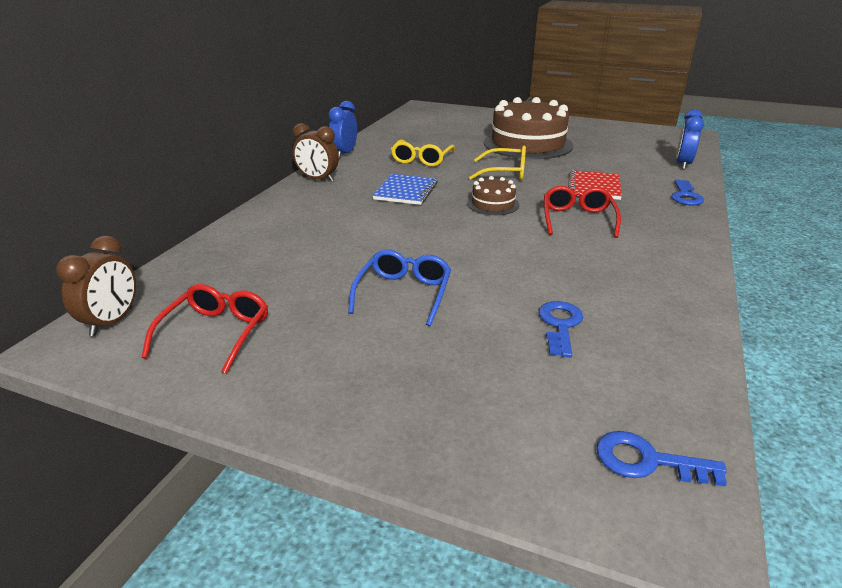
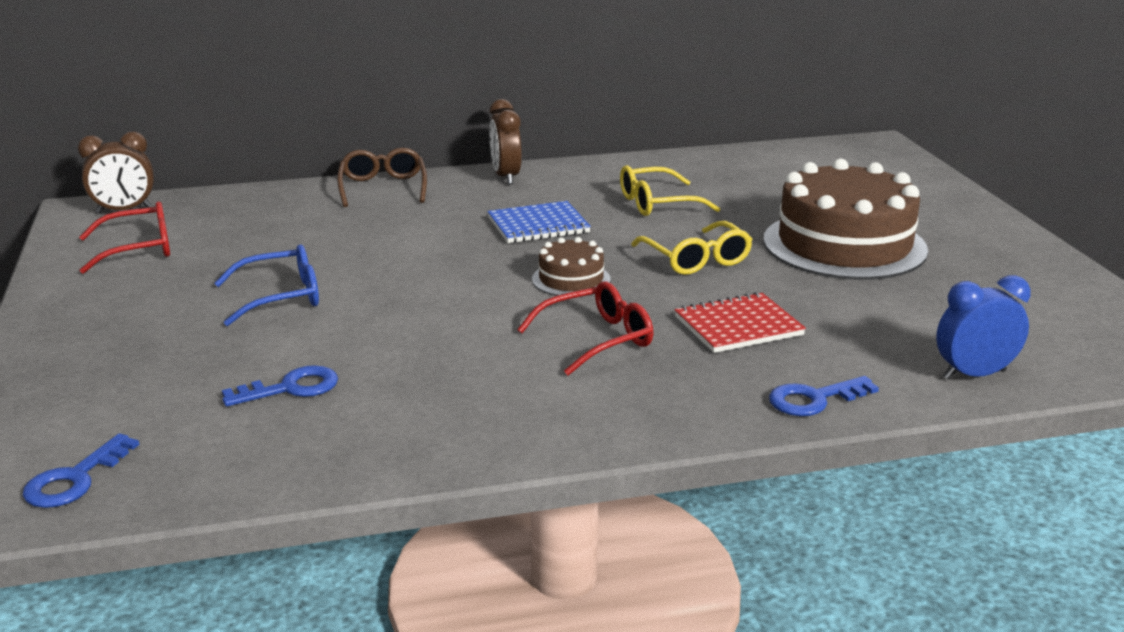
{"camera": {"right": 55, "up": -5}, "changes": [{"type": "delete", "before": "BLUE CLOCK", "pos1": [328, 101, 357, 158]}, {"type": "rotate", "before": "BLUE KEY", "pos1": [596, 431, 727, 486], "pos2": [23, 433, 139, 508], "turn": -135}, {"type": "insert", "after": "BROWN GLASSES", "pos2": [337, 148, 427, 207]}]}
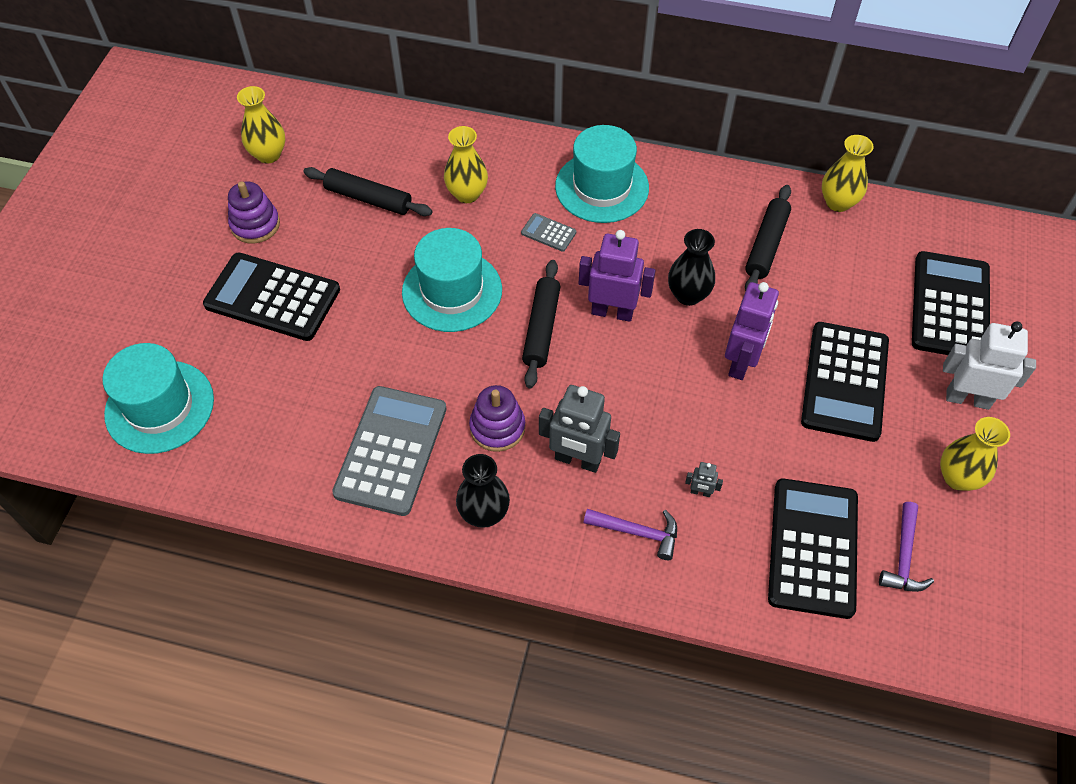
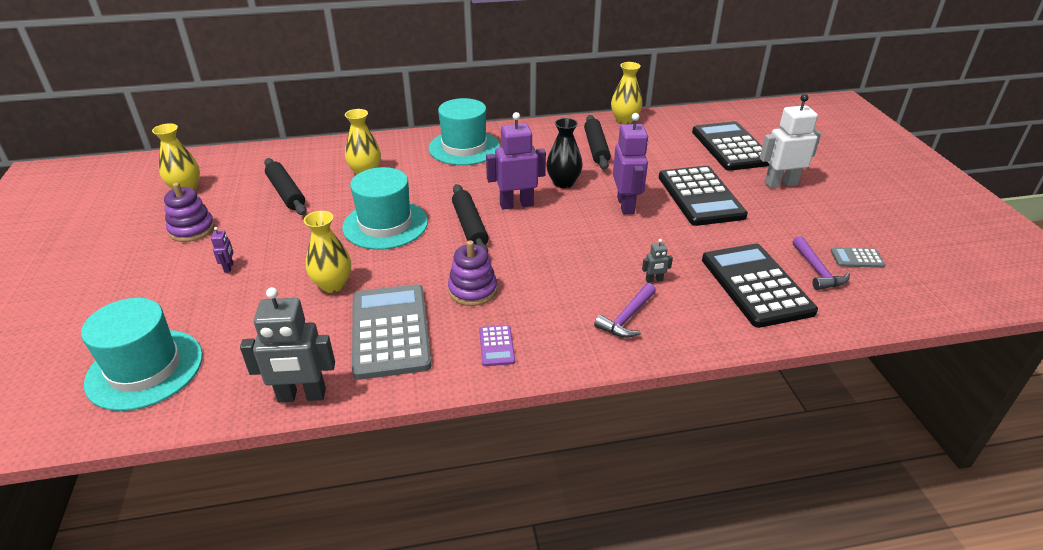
{"camera": {"right": -25, "up": -20}, "changes": [{"type": "replace", "before": "BLACK CALCULATOR", "after": "PURPLE ROBOT", "pos1": [203, 252, 340, 341], "pos2": [211, 227, 234, 273]}, {"type": "rotate", "before": "BLACK ROLLING PIN", "pos1": [303, 167, 433, 216], "pos2": [264, 158, 307, 215], "turn": 60}, {"type": "replace", "before": "BLACK VASE", "after": "PURPLE CALCULATOR", "pos1": [456, 454, 510, 528], "pos2": [479, 325, 515, 366]}, {"type": "move", "before": "GREY CALCULATOR", "pos1": [521, 213, 577, 252], "pos2": [830, 247, 885, 268]}, {"type": "move", "before": "GREY ROBOT", "pos1": [539, 385, 620, 473], "pos2": [240, 287, 335, 403]}, {"type": "rotate", "before": "PURPLE HAMMER", "pos1": [583, 509, 677, 560], "pos2": [594, 283, 656, 338], "turn": 135}, {"type": "move", "before": "YELLOW VASE", "pos1": [940, 417, 1010, 491], "pos2": [304, 211, 351, 293]}]}
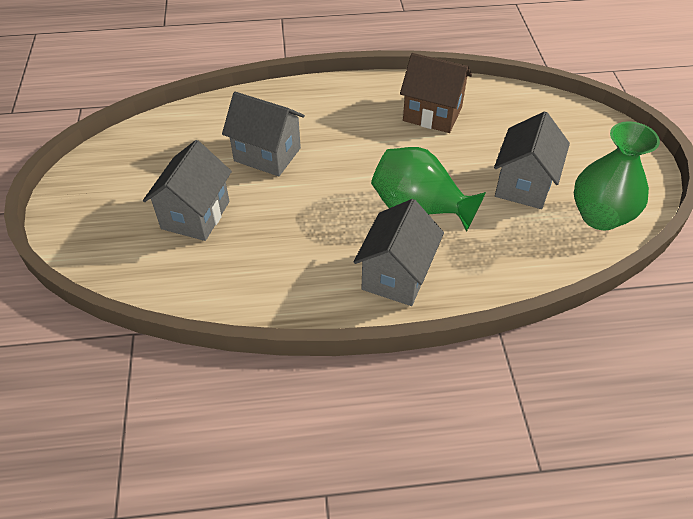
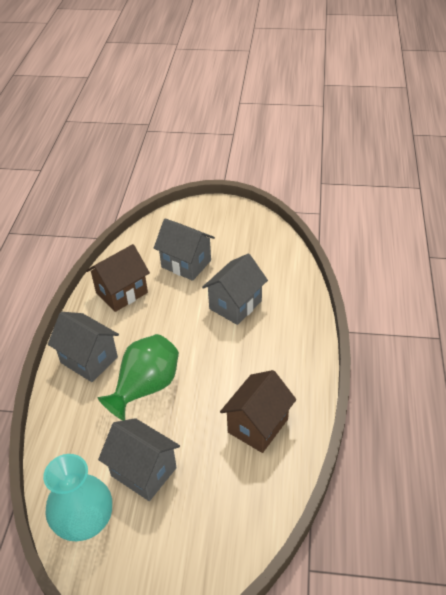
{"camera": {"right": 105, "up": -5}, "changes": [{"type": "recolor", "before": "GREEN VASE", "after": "TURQUOISE VASE", "pos1": [574, 121, 660, 230], "pos2": [43, 454, 112, 541]}, {"type": "insert", "after": "BROWN HOUSE", "pos2": [86, 244, 150, 312]}]}
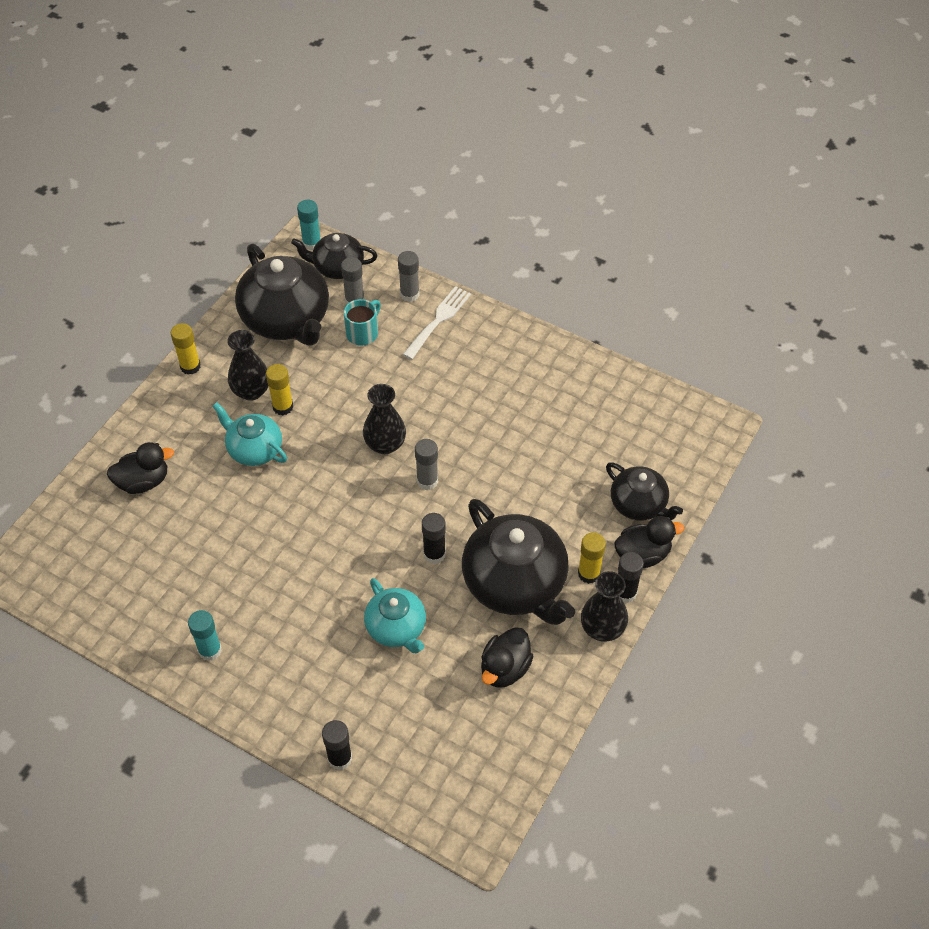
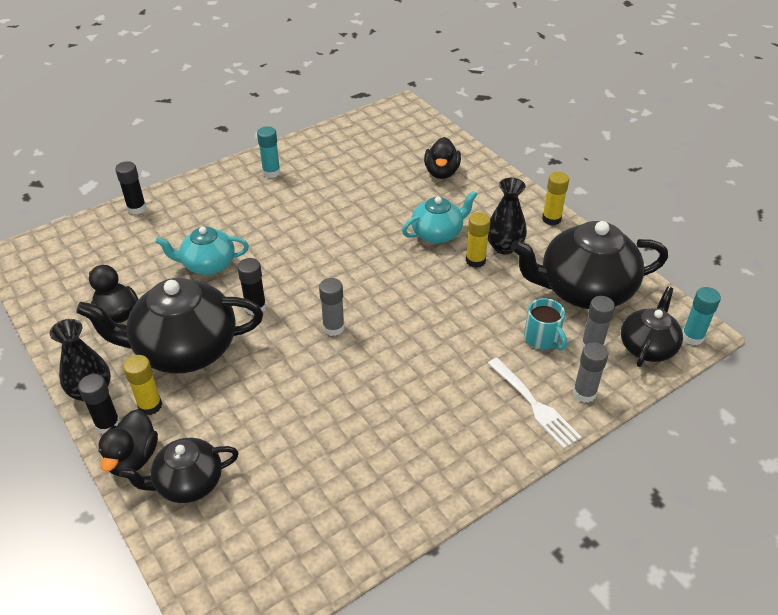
{"camera": {"right": 115, "up": -10}, "changes": [{"type": "delete", "before": "BLACK VASE", "pos1": [363, 384, 406, 454]}]}
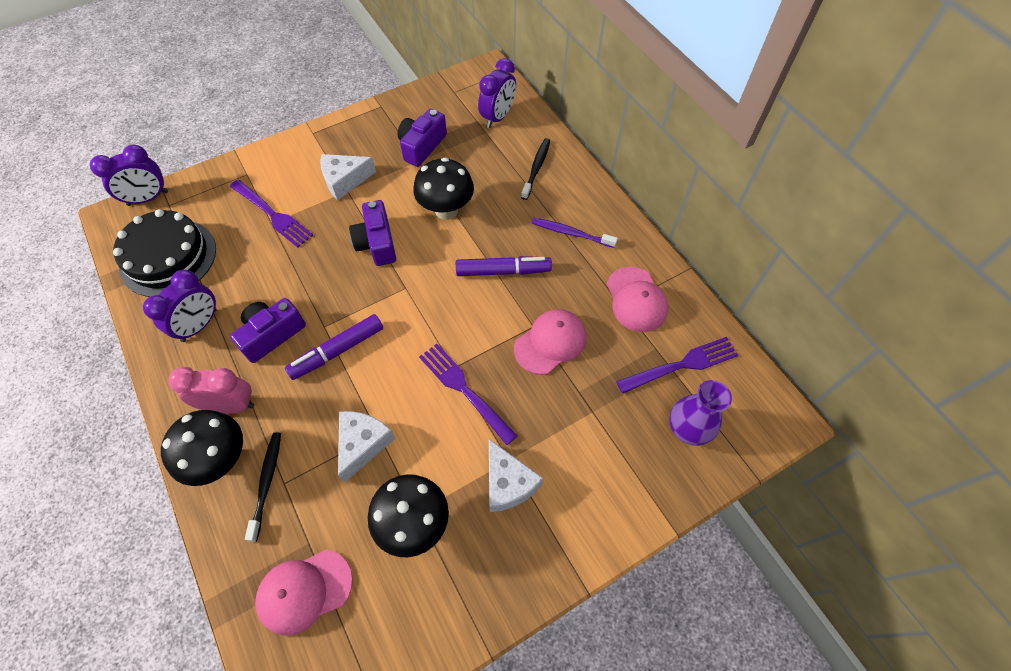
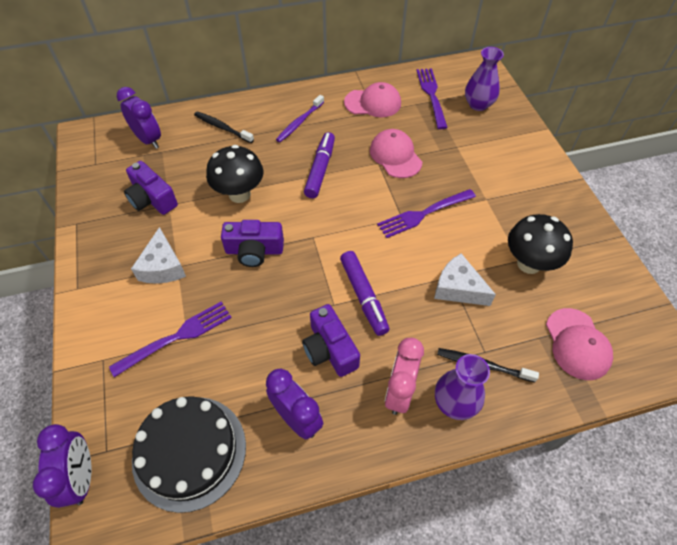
{"camera": {"right": -75, "up": -5}, "changes": [{"type": "replace", "before": "BLACK MUSHROOM", "after": "PURPLE VASE", "pos1": [161, 410, 243, 486], "pos2": [435, 354, 490, 420]}, {"type": "delete", "before": "WHITE CHEESE", "pos1": [489, 439, 543, 512]}]}
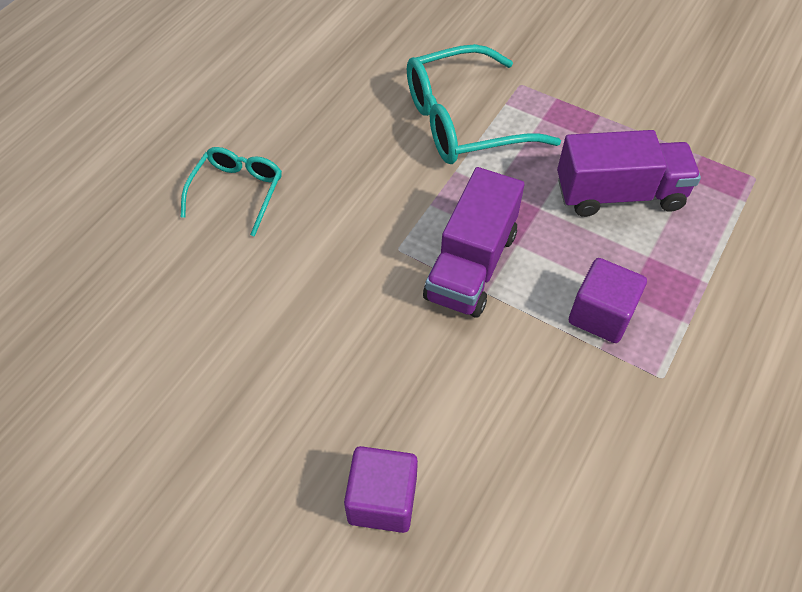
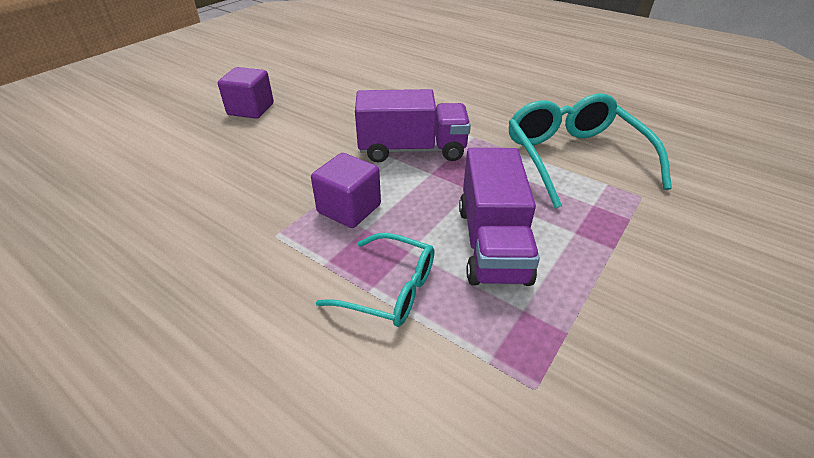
{"camera": {"right": 95, "up": -15}, "changes": [{"type": "move", "before": "TURQUOISE GLASSES", "pos1": [181, 147, 282, 237], "pos2": [316, 233, 434, 327]}, {"type": "rotate", "before": "PURPLE TRUCK", "pos1": [423, 167, 524, 318], "pos2": [355, 89, 471, 163], "turn": 150}]}
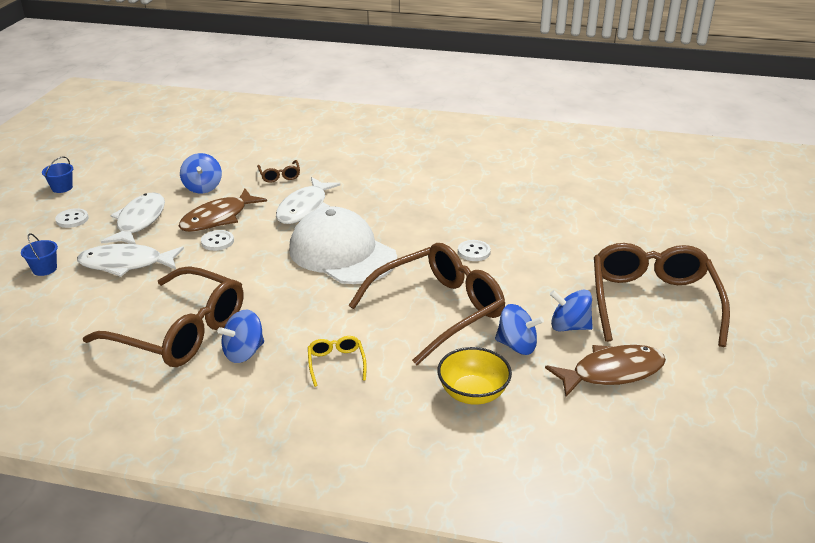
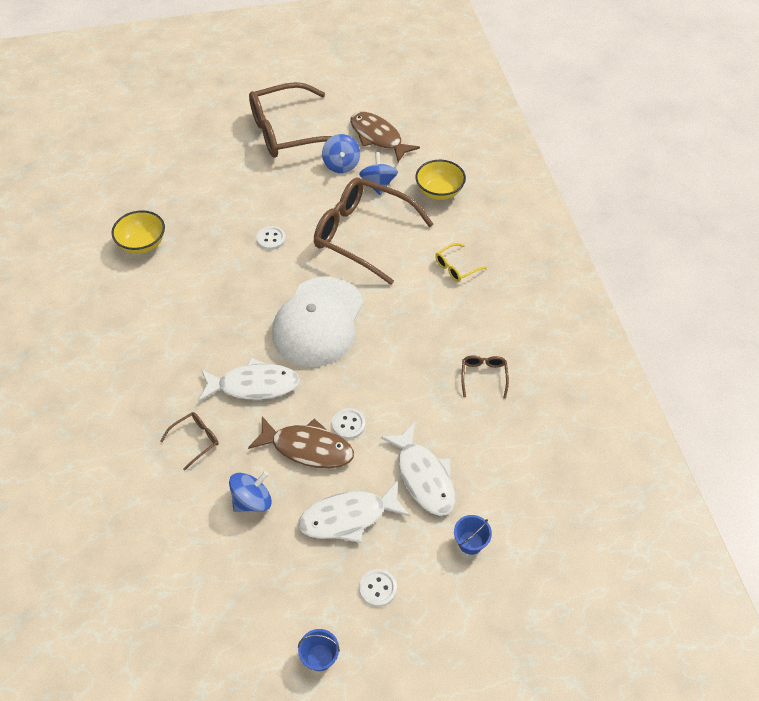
{"camera": {"right": -115, "up": 20}, "changes": [{"type": "resize", "before": "BROWN GLASSES", "pos1": [83, 266, 243, 367], "pos2": [461, 355, 509, 399], "scale": 0.41}, {"type": "delete", "before": "BLUE SPINNING TOP", "pos1": [217, 310, 264, 363]}, {"type": "insert", "after": "YELLOW BOWL", "pos2": [111, 210, 165, 254]}]}
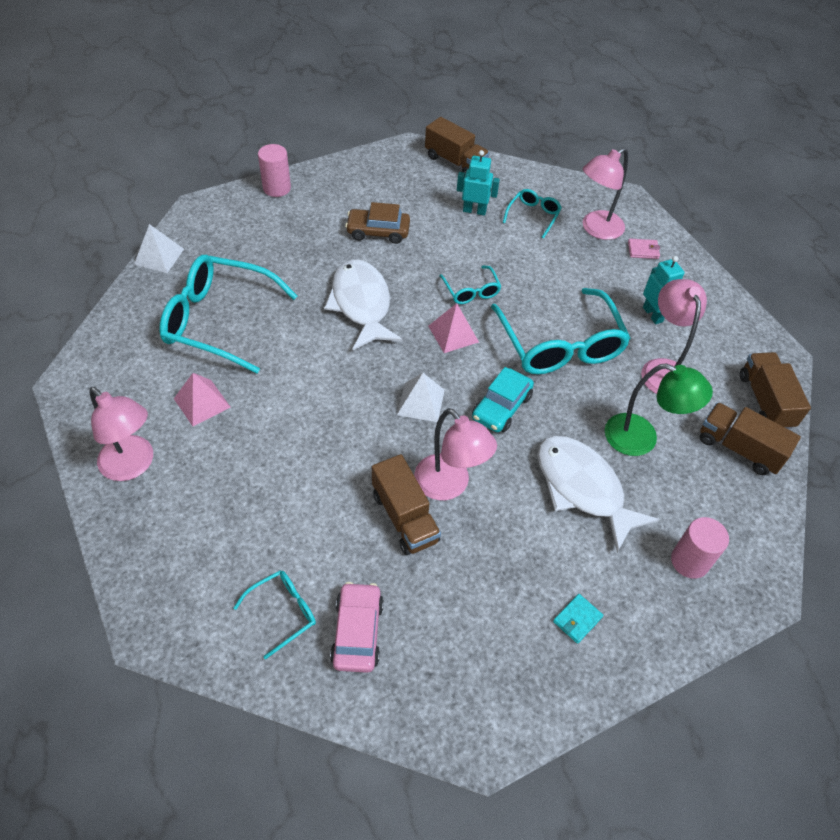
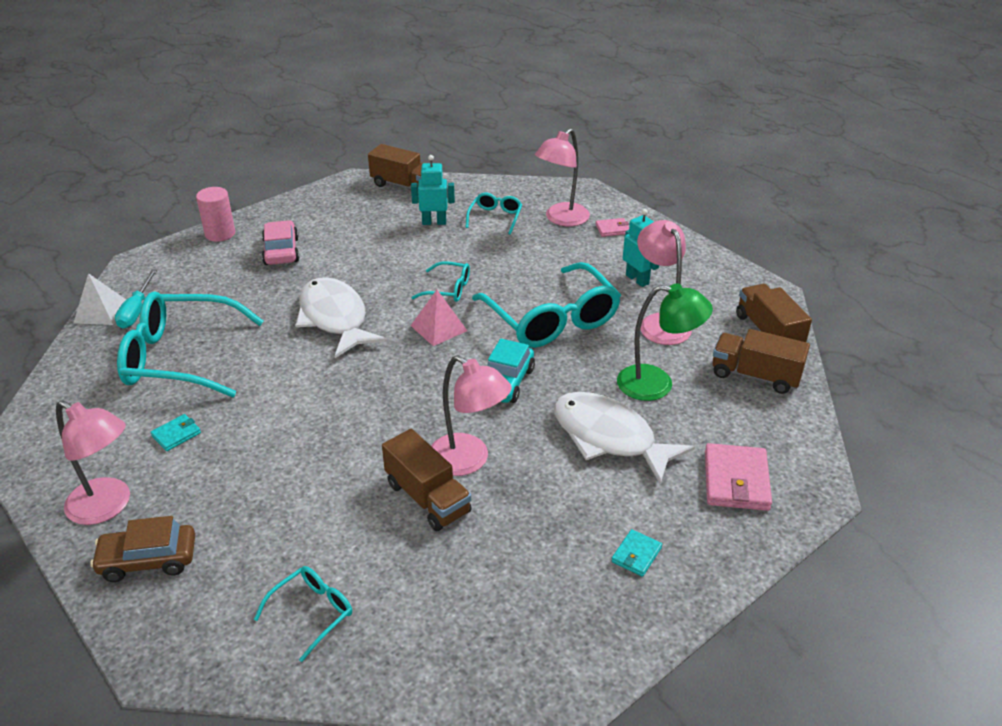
{"camera": {"right": -10, "up": -15}, "changes": [{"type": "replace", "before": "PINK PYRAMID", "after": "TURQUOISE WALLET", "pos1": [174, 373, 230, 426], "pos2": [150, 414, 201, 451]}, {"type": "move", "before": "PINK CAR", "pos1": [330, 582, 384, 673], "pos2": [262, 220, 299, 265]}, {"type": "move", "before": "BROWN CAR", "pos1": [345, 202, 410, 244], "pos2": [90, 516, 195, 582]}, {"type": "delete", "before": "WHITE PYRAMID", "pos1": [397, 373, 445, 422]}, {"type": "rotate", "before": "TURQUOISE GLASSES", "pos1": [440, 266, 501, 304], "pos2": [411, 261, 470, 302], "turn": -45}, {"type": "replace", "before": "PINK CYLINDER", "after": "PINK WALLET", "pos1": [671, 517, 729, 579], "pos2": [705, 443, 772, 511]}, {"type": "insert", "after": "TURQUOISE SCREWDRIVER", "pos2": [115, 269, 157, 329]}]}
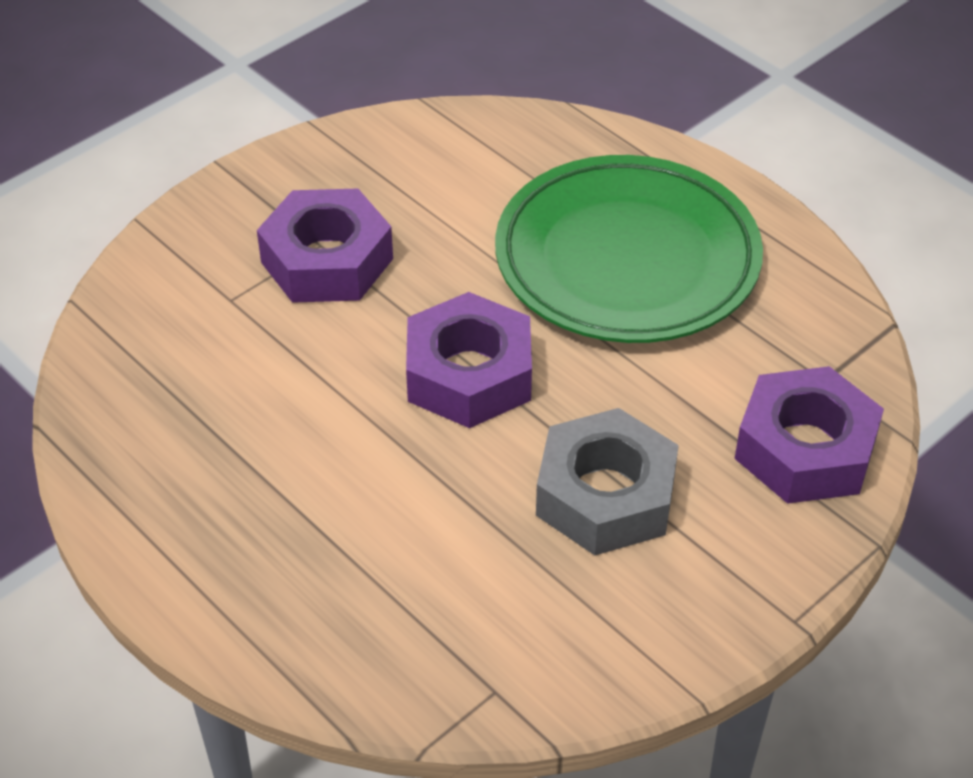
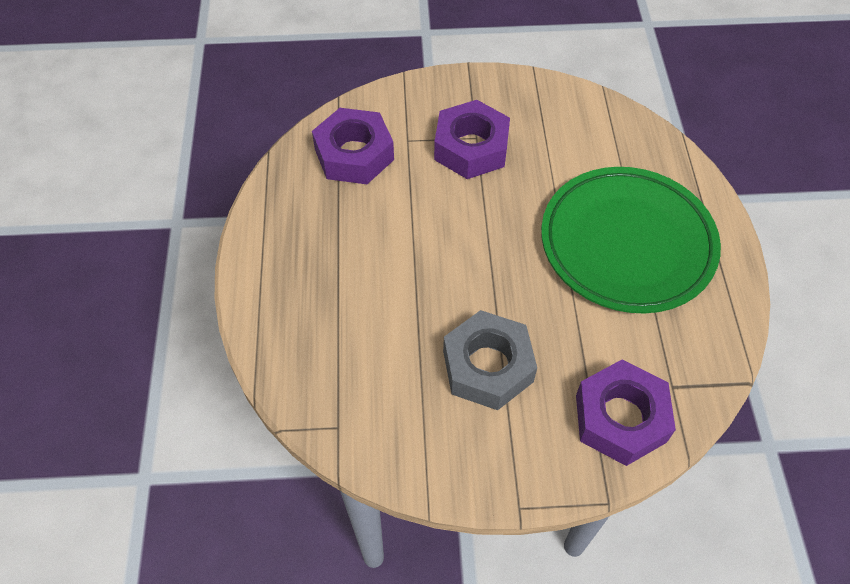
{"camera": {"right": 40, "up": 10}, "changes": [{"type": "move", "before": "PURPLE NUT", "pos1": [406, 292, 532, 428], "pos2": [312, 108, 394, 184]}]}
